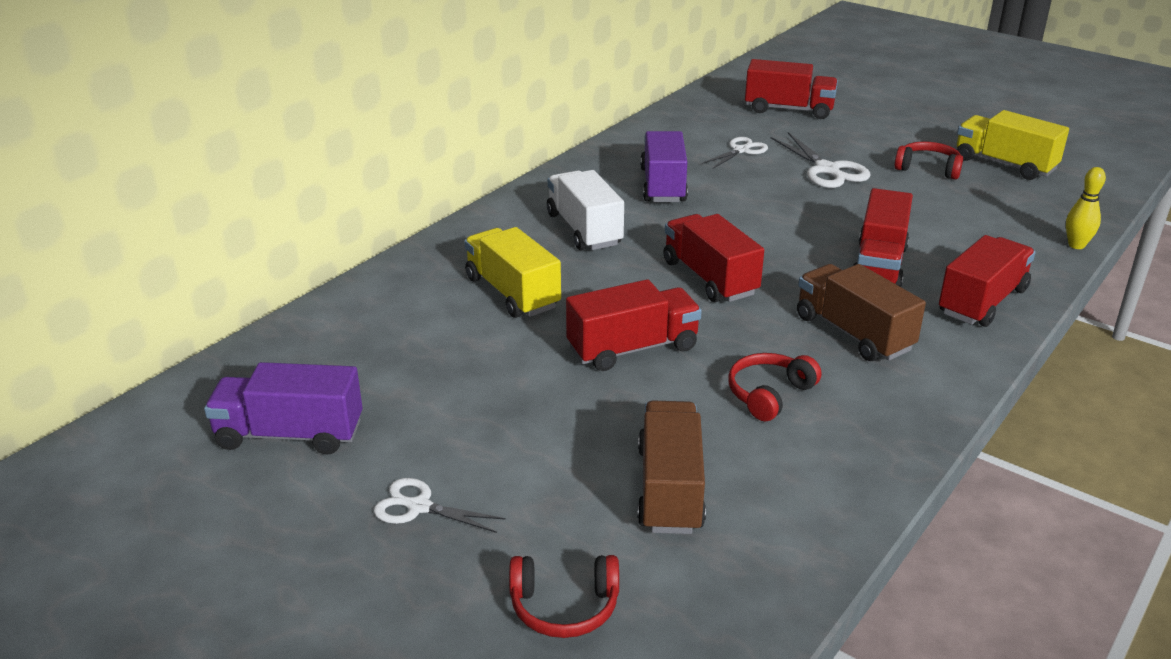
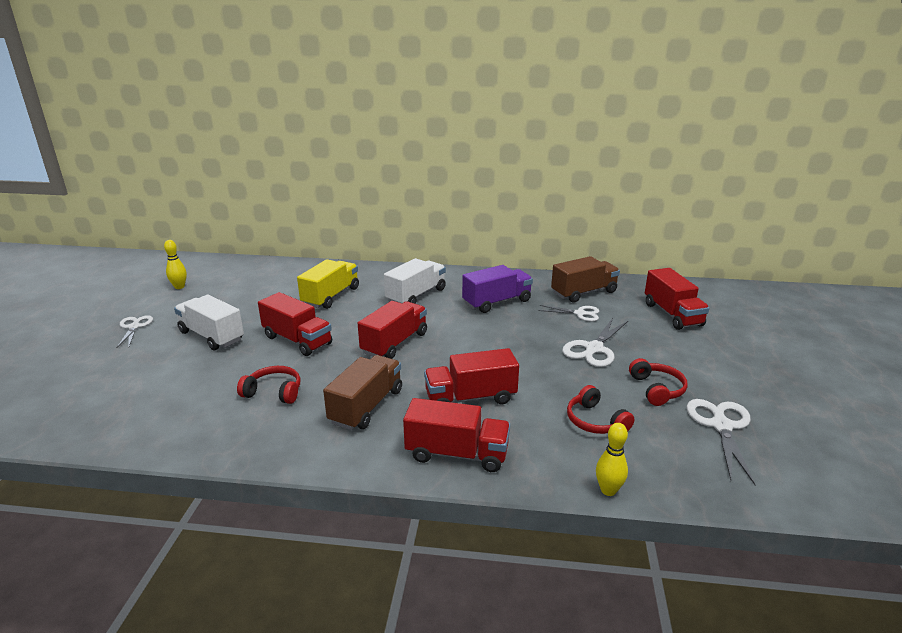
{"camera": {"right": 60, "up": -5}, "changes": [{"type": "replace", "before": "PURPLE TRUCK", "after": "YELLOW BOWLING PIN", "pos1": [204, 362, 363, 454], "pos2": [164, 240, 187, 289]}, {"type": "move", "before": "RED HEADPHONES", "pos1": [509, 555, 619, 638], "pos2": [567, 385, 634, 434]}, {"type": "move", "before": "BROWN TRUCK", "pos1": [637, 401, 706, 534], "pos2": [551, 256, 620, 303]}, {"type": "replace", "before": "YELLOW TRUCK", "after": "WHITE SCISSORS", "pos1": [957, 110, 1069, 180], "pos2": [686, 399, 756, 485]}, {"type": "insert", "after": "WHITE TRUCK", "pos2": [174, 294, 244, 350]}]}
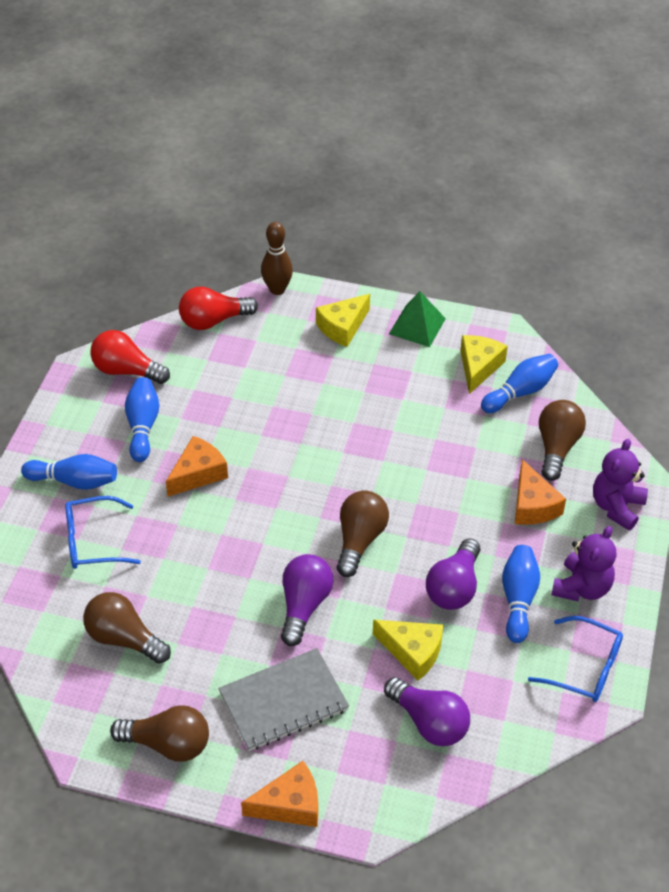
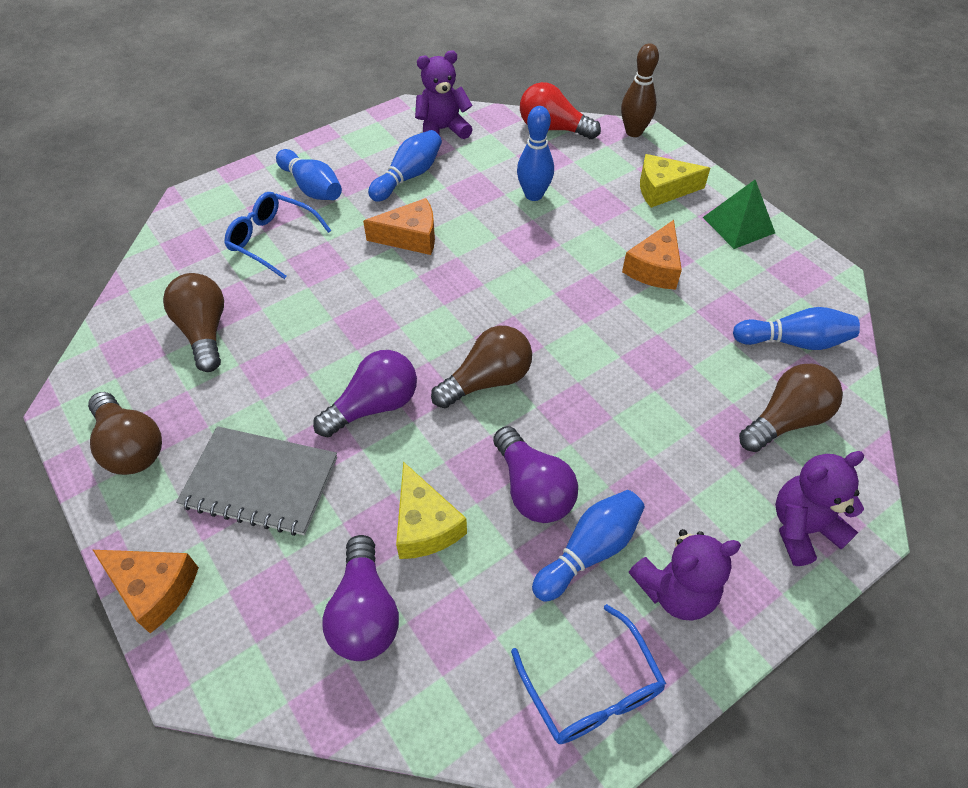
{"camera": {"right": 40, "up": 5}, "changes": [{"type": "replace", "before": "RED LIGHT BULB", "after": "PURPLE TEDDY BEAR", "pos1": [90, 330, 170, 384], "pos2": [415, 50, 473, 139]}, {"type": "rotate", "before": "PURPLE LIGHT BULB", "pos1": [426, 538, 480, 610], "pos2": [493, 426, 578, 523], "turn": -90}, {"type": "delete", "before": "YELLOW CHEESE", "pos1": [460, 335, 508, 394]}, {"type": "move", "before": "ORANGE CHEESE", "pos1": [515, 459, 566, 525], "pos2": [622, 220, 682, 290]}, {"type": "insert", "after": "BLUE BOWLING PIN", "pos2": [517, 106, 554, 201]}]}
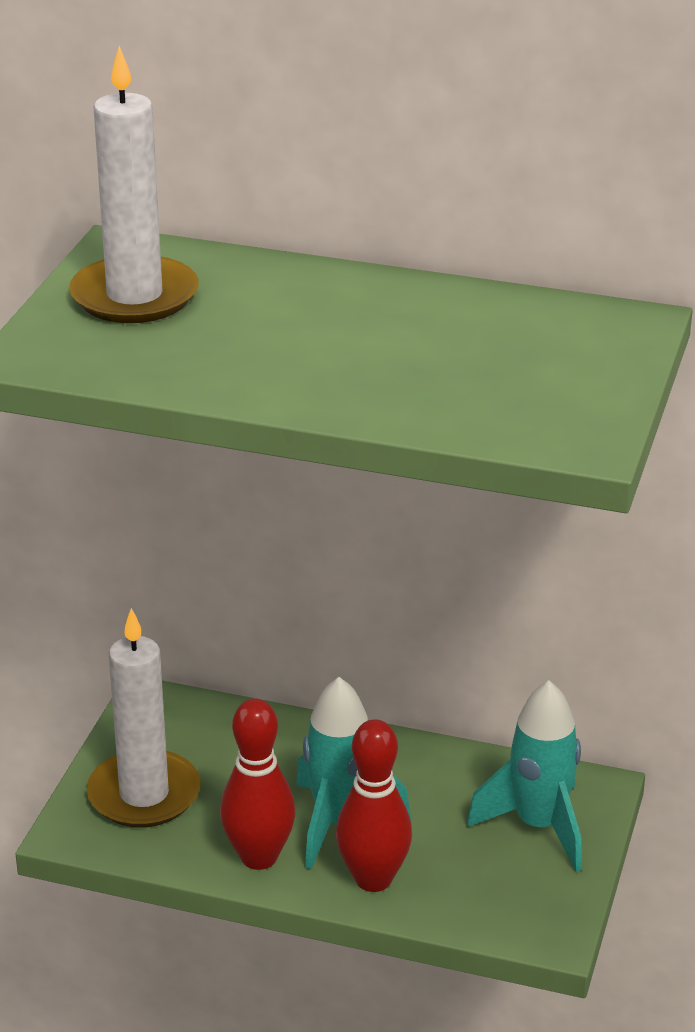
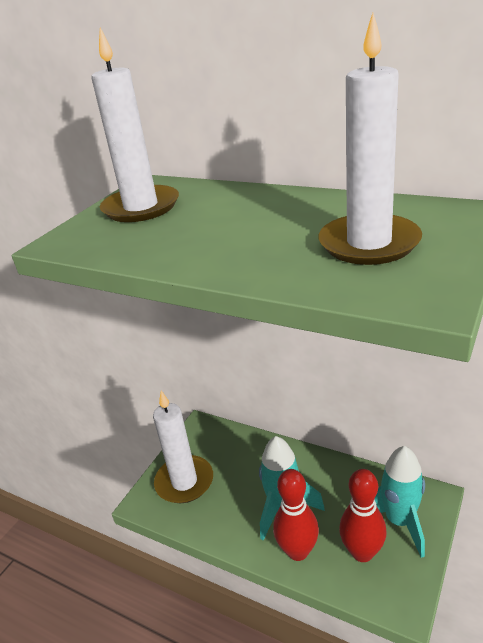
{"camera": {"right": 15, "up": 0}, "changes": [{"type": "move", "before": "RED BOWLING PIN", "pos1": [220, 698, 296, 870], "pos2": [339, 469, 387, 562]}, {"type": "insert", "after": "WHITE CANDLE", "pos2": [319, 13, 422, 265]}]}
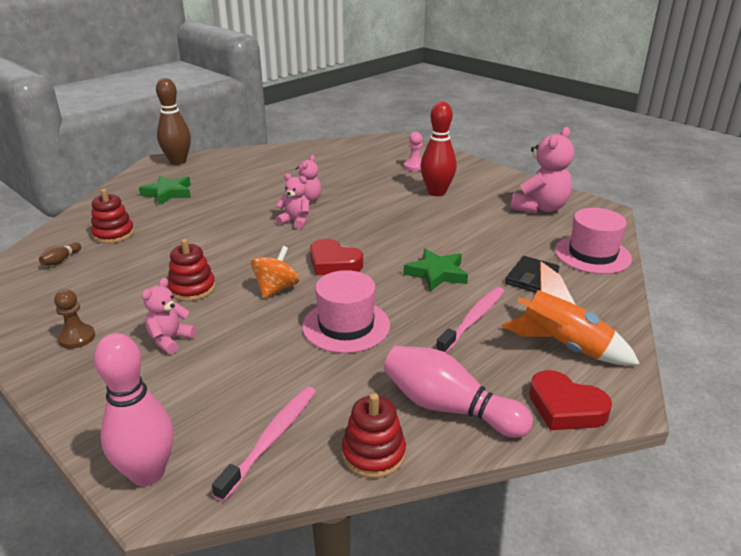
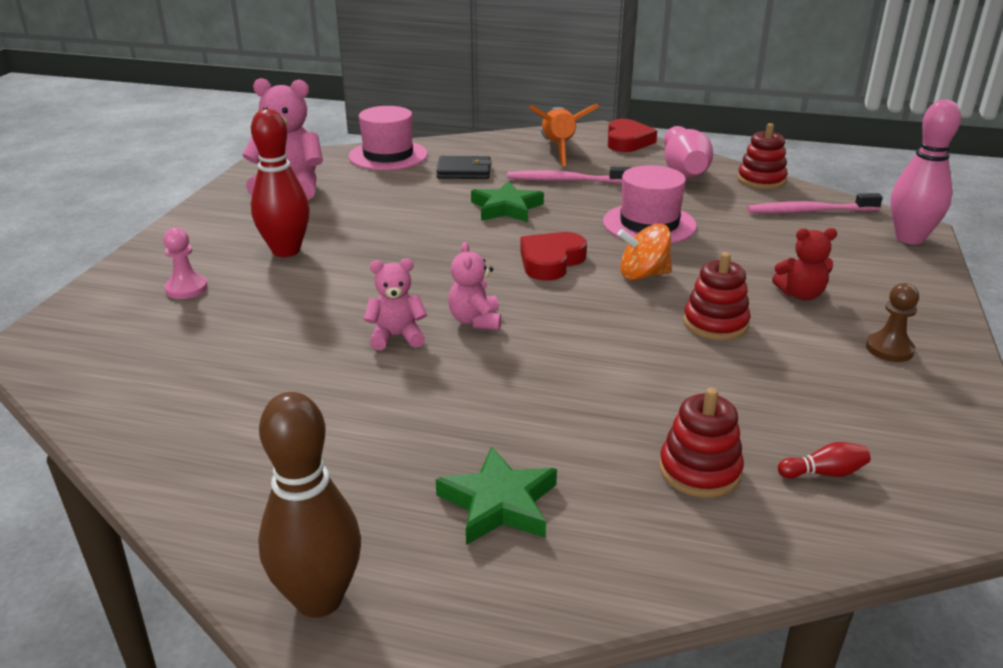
{"camera": {"right": -120, "up": 0}, "changes": [{"type": "recolor", "before": "BROWN BOWLING PIN", "after": "RED BOWLING PIN", "pos1": [39, 242, 81, 265], "pos2": [778, 442, 870, 479]}, {"type": "recolor", "before": "PINK TEDDY BEAR", "after": "RED TEDDY BEAR", "pos1": [142, 278, 196, 354], "pos2": [772, 228, 837, 301]}, {"type": "rotate", "before": "RED HEART", "pos1": [310, 239, 363, 275], "pos2": [520, 232, 587, 281], "turn": -150}]}
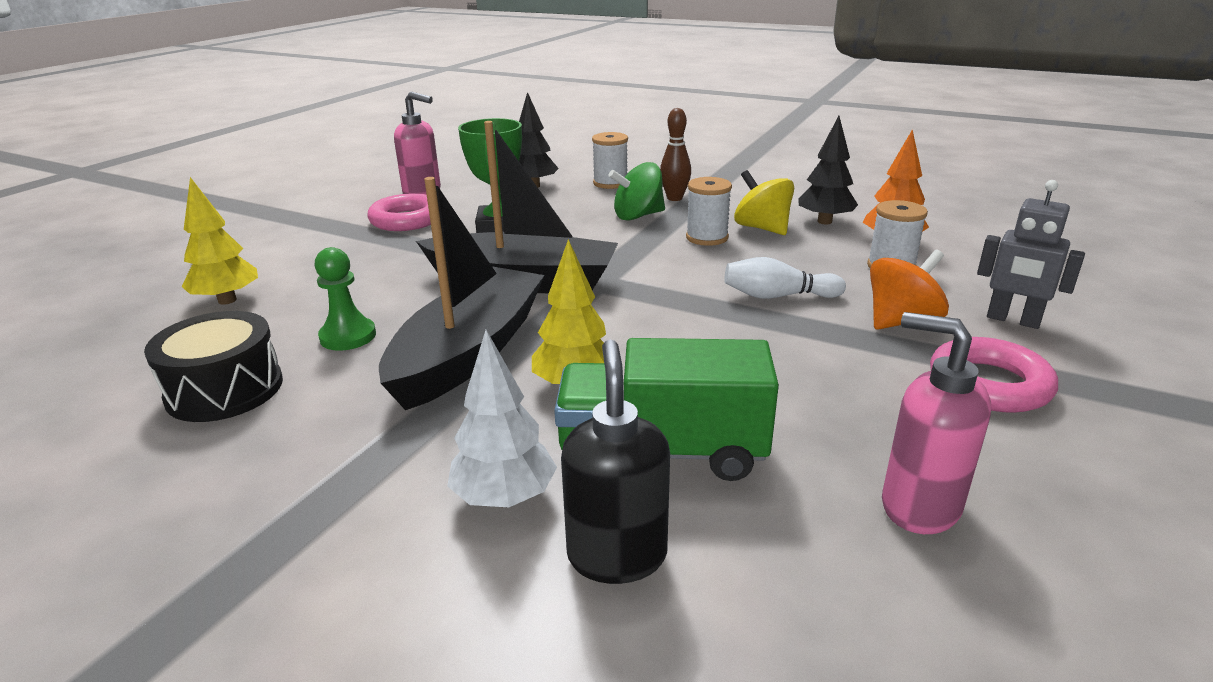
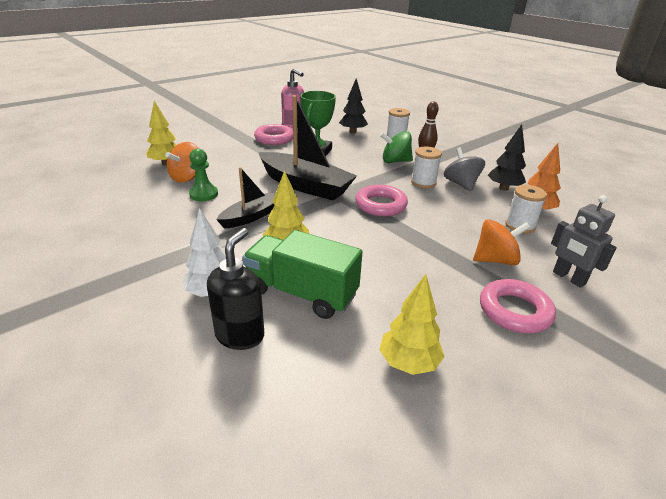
{"camera": {"right": 20, "up": 5}, "changes": [{"type": "delete", "before": "BLACK DRUM", "pos1": [144, 311, 283, 422]}, {"type": "resize", "before": "BLACK BOAT", "pos1": [379, 177, 544, 410], "pos2": [216, 167, 275, 229], "scale": 0.57}, {"type": "delete", "before": "WHITE BOWLING PIN", "pos1": [724, 257, 846, 299]}, {"type": "recolor", "before": "YELLOW SPINNING TOP", "after": "GREY SPINNING TOP", "pos1": [734, 170, 794, 235], "pos2": [444, 147, 485, 191]}, {"type": "replace", "before": "PINK SOAP DISPENSER", "after": "YELLOW TREE", "pos1": [882, 312, 991, 534], "pos2": [379, 274, 445, 375]}, {"type": "insert", "after": "ORANGE SPINNING TOP", "pos2": [165, 142, 199, 183]}, {"type": "insert", "after": "PINK RING", "pos2": [355, 184, 408, 216]}]}
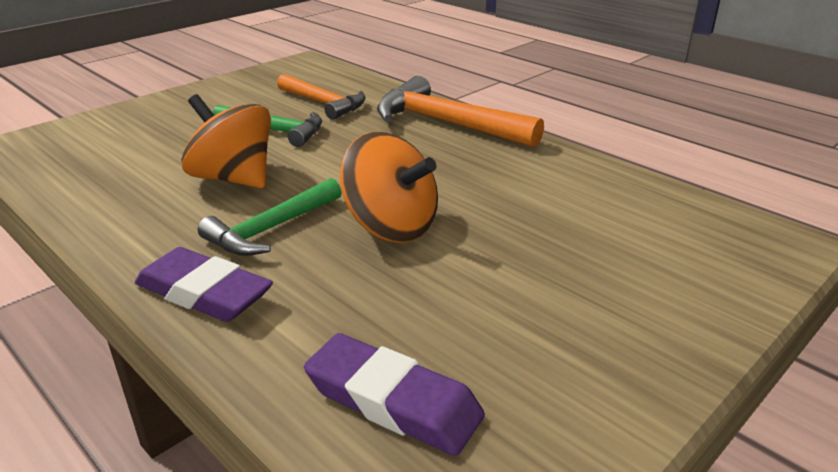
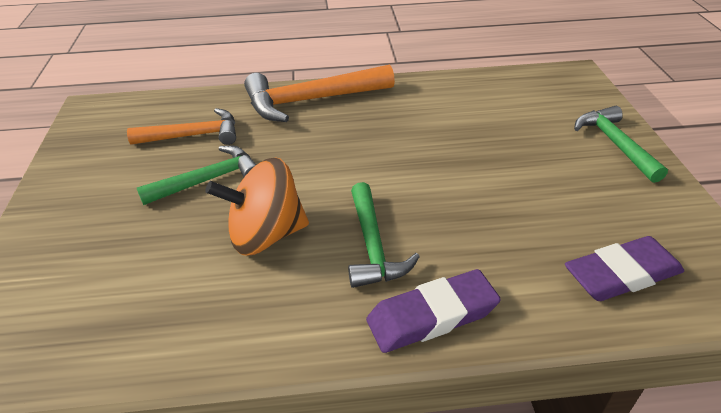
{"camera": {"right": -50, "up": 10}, "changes": [{"type": "delete", "before": "ORANGE SPINNING TOP", "pos1": [340, 132, 438, 243]}, {"type": "insert", "after": "GREEN HAMMER", "pos2": [574, 106, 668, 183]}]}
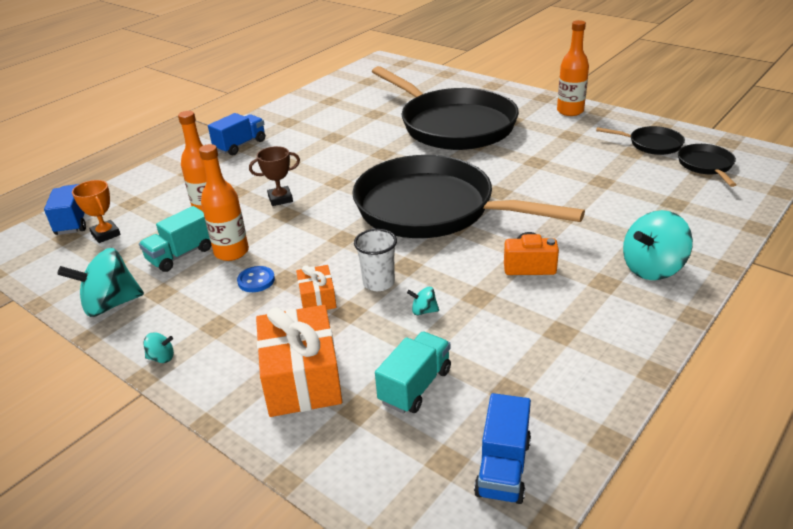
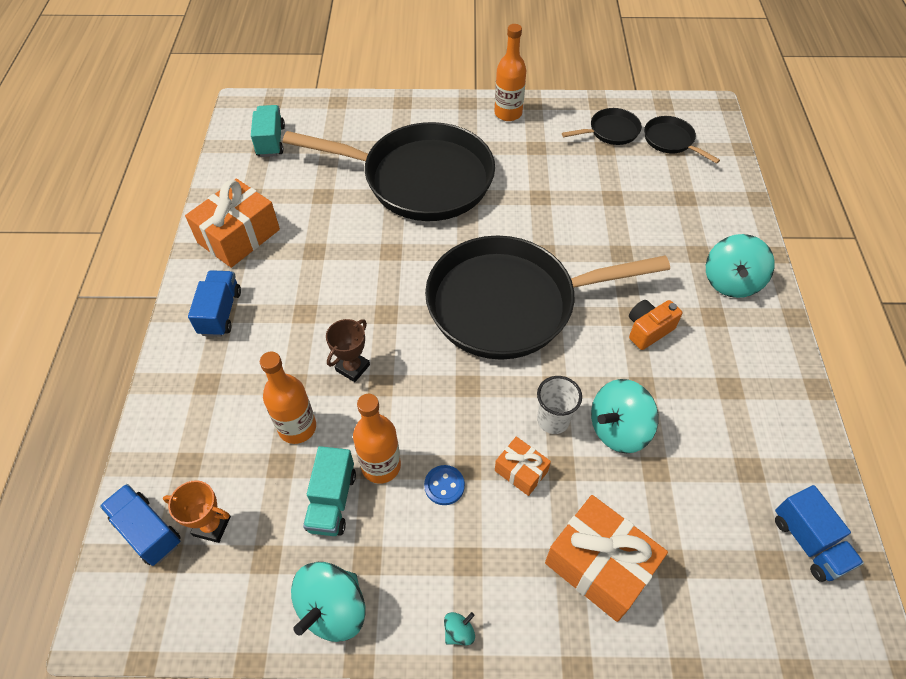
{"camera": {"right": -40, "up": 20}, "changes": [{"type": "move", "before": "TURQUOISE TRUCK", "pos1": [375, 332, 451, 413], "pos2": [251, 105, 285, 157]}, {"type": "resize", "before": "TURQUOISE SPINNING TOP", "pos1": [407, 287, 439, 315], "pos2": [591, 379, 659, 453], "scale": 2.27}, {"type": "insert", "after": "ORANGE GIFT", "pos2": [185, 179, 280, 268]}]}
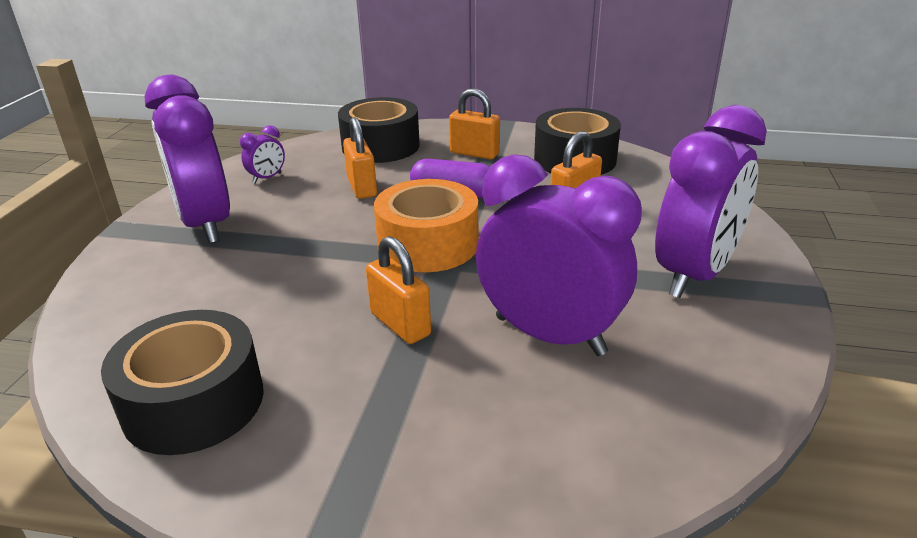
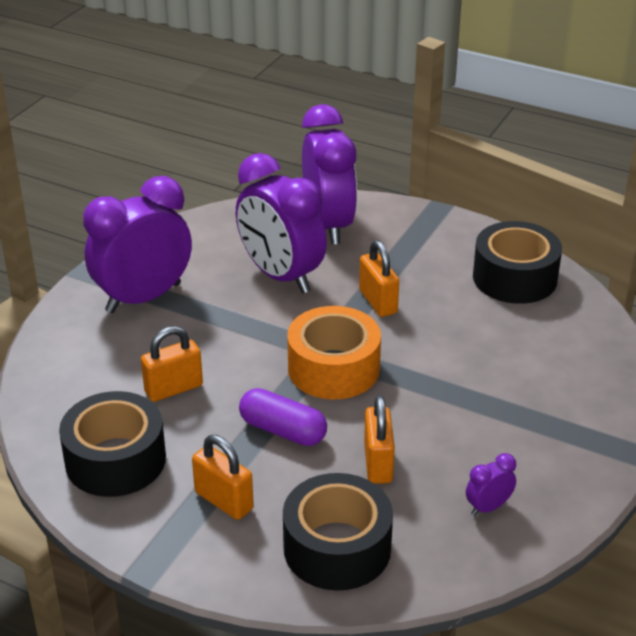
{"camera": {"right": -165, "up": 5}, "changes": [{"type": "move", "before": "PURPLE CLOCK", "pos1": [144, 74, 230, 244], "pos2": [302, 104, 357, 245]}]}
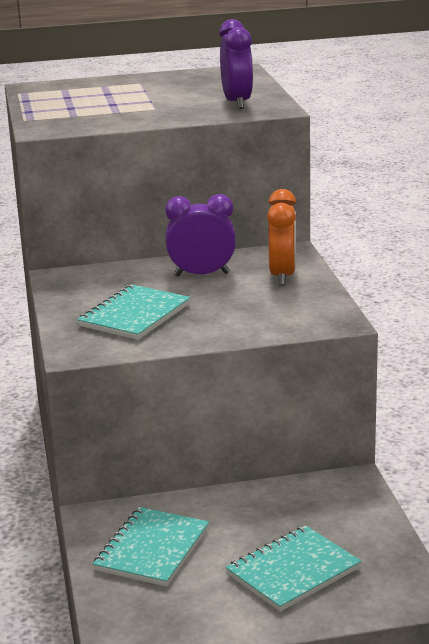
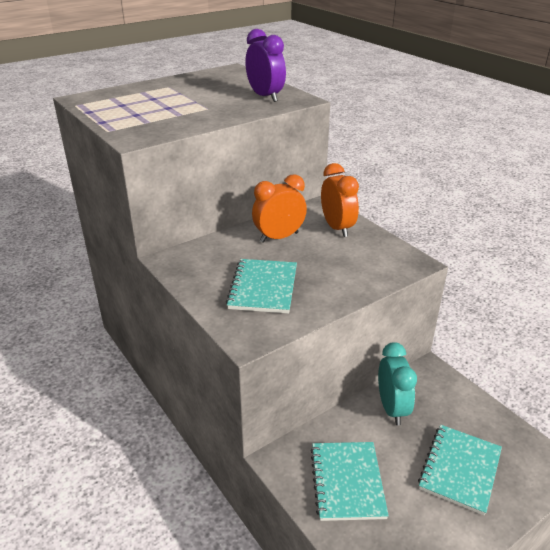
{"camera": {"right": -25, "up": 10}, "changes": [{"type": "recolor", "before": "PURPLE CLOCK", "after": "ORANGE CLOCK", "pos1": [165, 194, 236, 276], "pos2": [252, 174, 307, 243]}, {"type": "insert", "after": "TURQUOISE CLOCK", "pos2": [378, 342, 417, 425]}]}
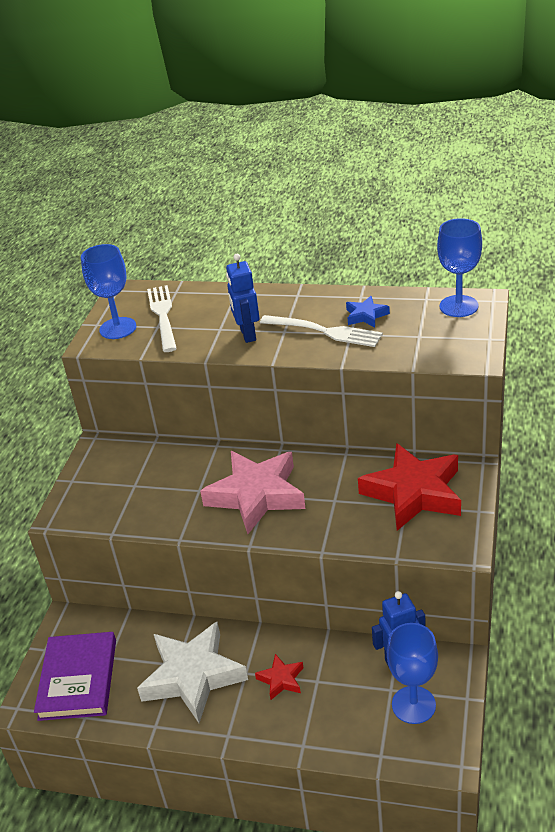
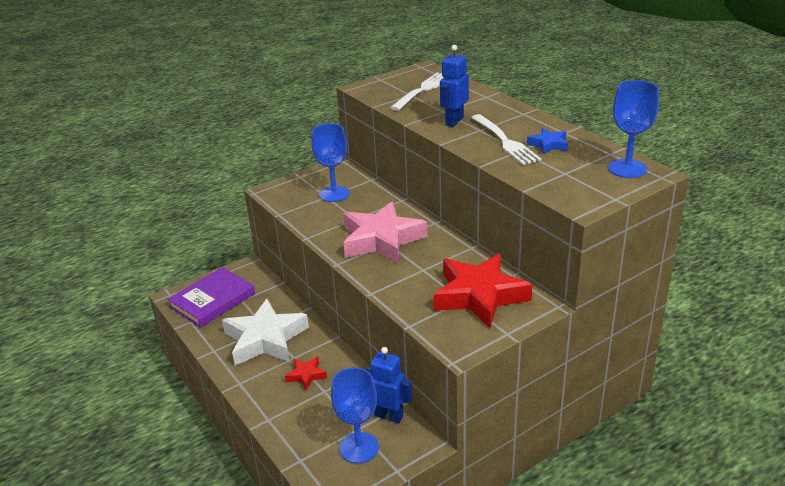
{"camera": {"right": 40, "up": -5}, "changes": [{"type": "move", "before": "BLUE GOBLET", "pos1": [81, 244, 136, 339], "pos2": [312, 123, 350, 202]}]}
